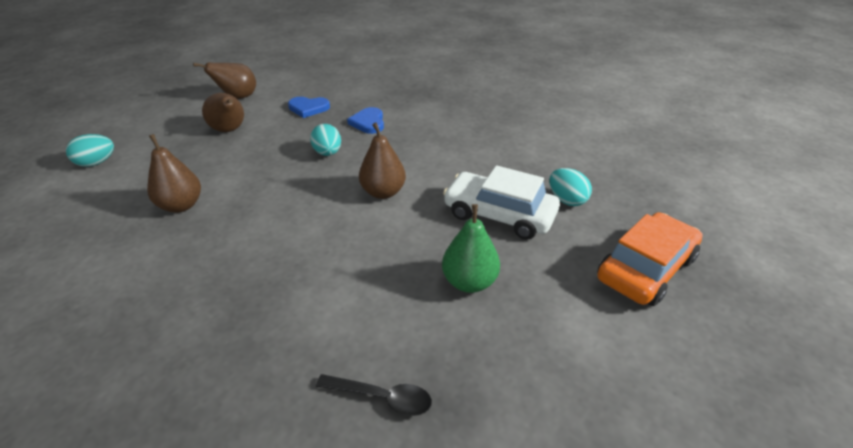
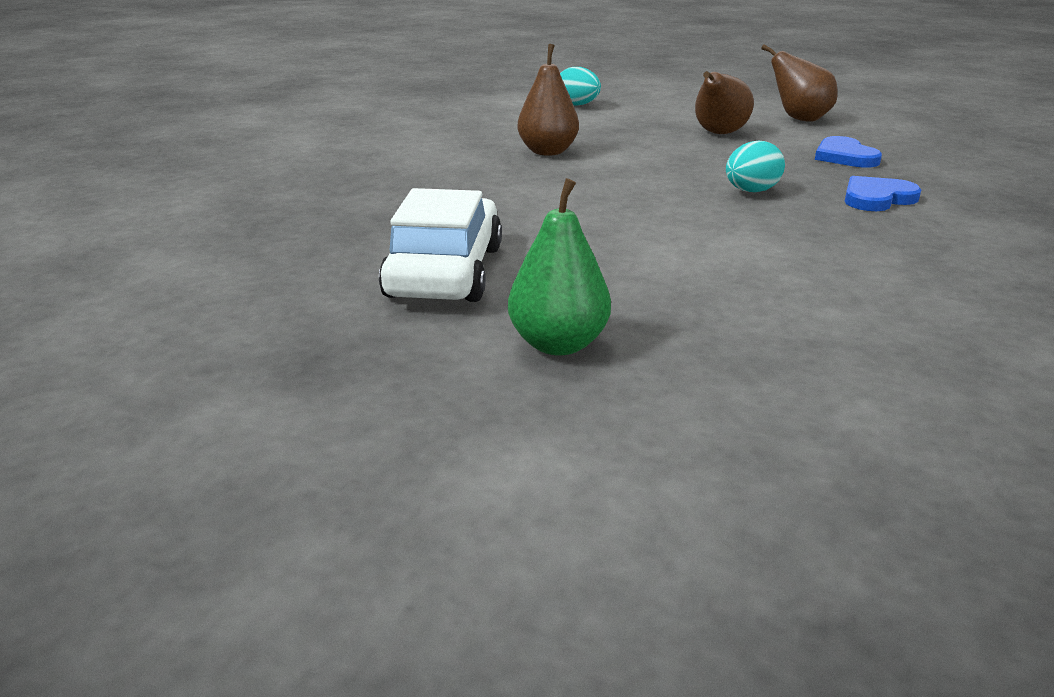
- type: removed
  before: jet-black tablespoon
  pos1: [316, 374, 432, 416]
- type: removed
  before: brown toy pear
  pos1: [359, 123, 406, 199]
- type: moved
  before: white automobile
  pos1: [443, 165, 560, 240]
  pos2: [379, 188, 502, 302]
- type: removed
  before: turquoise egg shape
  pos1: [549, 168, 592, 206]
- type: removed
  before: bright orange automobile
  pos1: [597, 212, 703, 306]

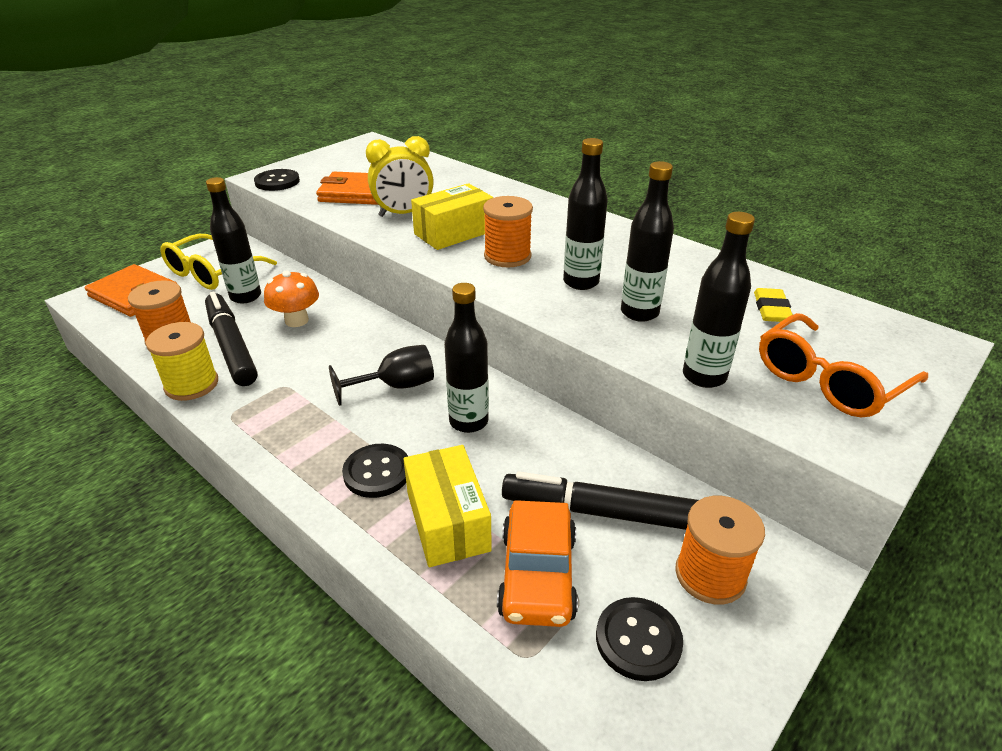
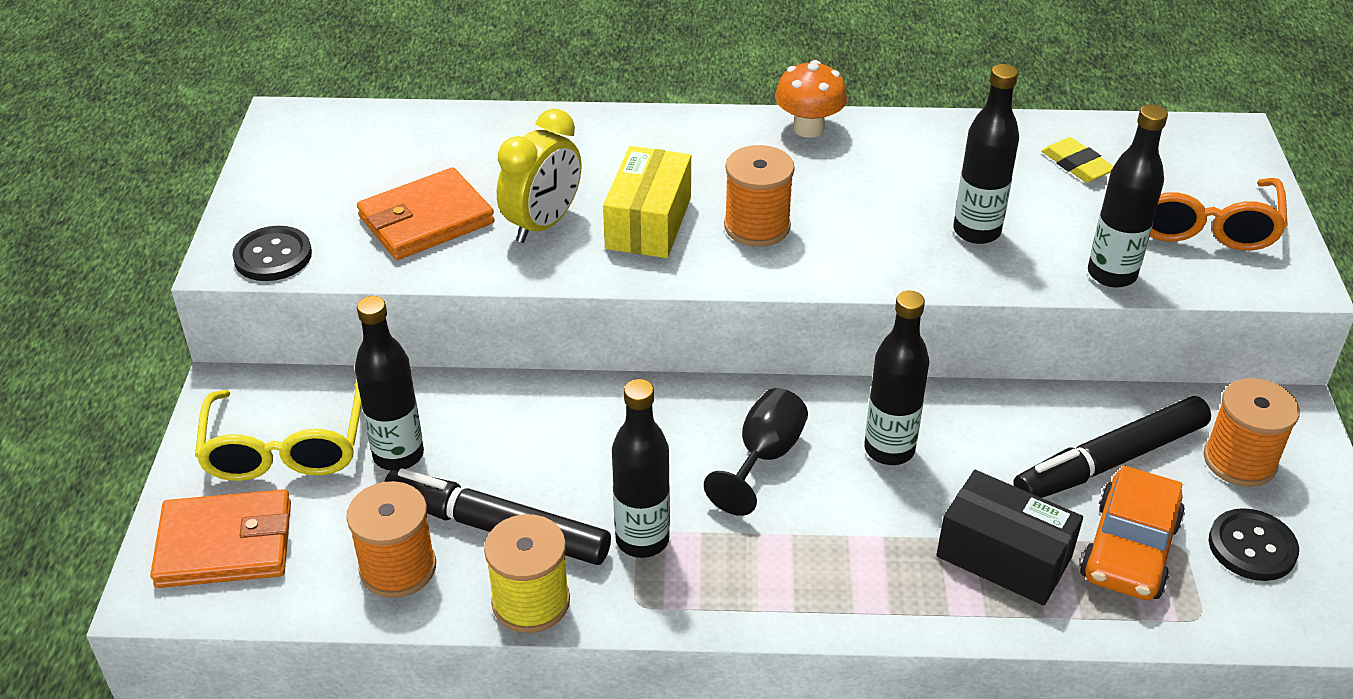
- type: moved
  before: bright orange fungus
  pos1: [264, 271, 319, 327]
  pos2: [775, 60, 847, 138]
- type: removed
  before: jet-black shirt button
  pos1: [342, 444, 408, 498]
- type: recoloured
  before: bright yellow box
  after: jet-black box
  pos1: [403, 445, 492, 567]
  pos2: [936, 470, 1083, 606]
- type: turned
  before: bright orange automobile
  pos1: [497, 500, 578, 627]
  pos2: [1080, 465, 1185, 600]
  turn: 60
- type: moved
  before: jet-black drink bottle
  pos1: [563, 138, 608, 290]
  pos2: [612, 379, 670, 558]

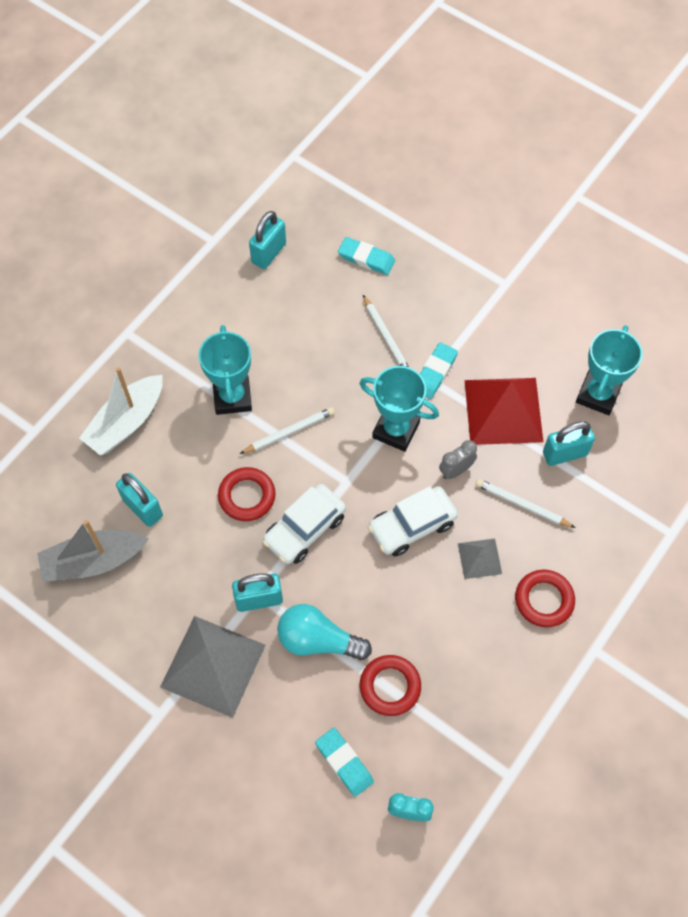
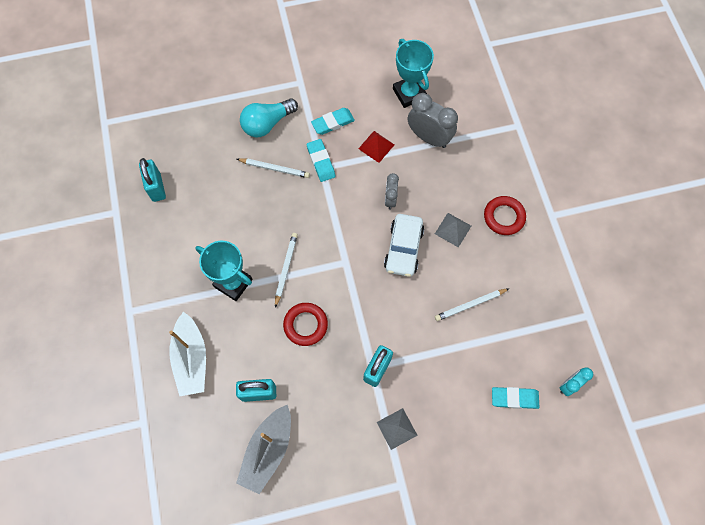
- type: resized
  before: ash-grey pyramid shape
  pos1: [160, 616, 266, 718]
  pos2: [377, 408, 418, 450]
  scale: 0.5
- type: removed
  before: white automobile
  pos1: [262, 484, 346, 564]
- type: moved
  before: turquoise bulb
  pos1: [277, 604, 372, 660]
  pos2: [240, 98, 298, 137]
- type: moved
  before: turquoise gum eraser
  pos1: [338, 237, 395, 275]
  pos2: [311, 108, 355, 135]
- type: removed
  before: turquoise award cup
  pos1: [359, 366, 439, 452]
- type: removed
  before: red torus
  pos1: [360, 655, 421, 716]
- type: resized
  before: red pyramid shape
  pos1: [465, 378, 543, 445]
  pos2: [358, 131, 394, 163]
  scale: 0.5
- type: moved
  before: white pencil
  pos1: [476, 479, 575, 528]
  pos2: [435, 288, 509, 321]
- type: replaced
  before: turquoise small lock
  after: ash-grey bedside clock
  pos1: [543, 421, 595, 466]
  pos2: [408, 93, 458, 148]

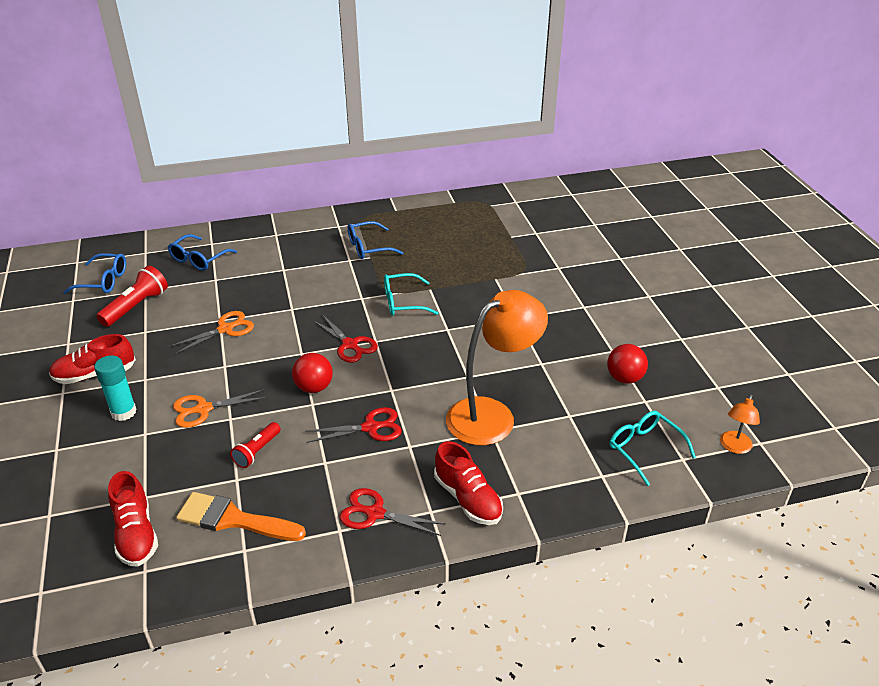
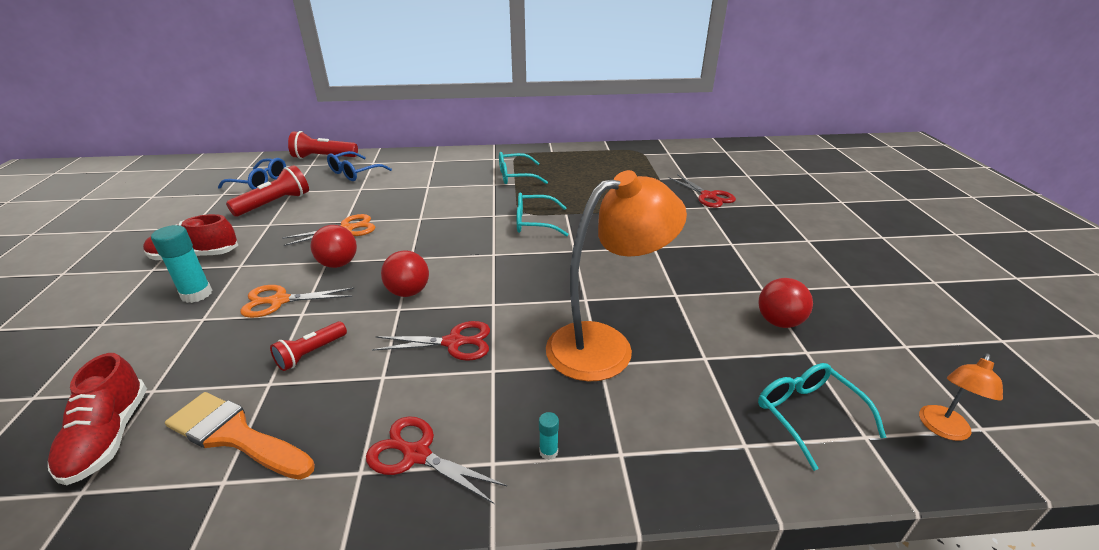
- type: moved
  before: red scissors
  pos1: [311, 314, 378, 363]
  pos2: [669, 174, 736, 208]
- type: recoloured
  before: royal blue eyeglasses
  after: turquoise eyeglasses
  pos1: [348, 221, 403, 259]
  pos2: [499, 152, 548, 184]
- type: replaced
  before: red lace-up shoe
  after: turquoise glue
  pos1: [434, 441, 503, 525]
  pos2: [539, 412, 559, 460]
- type: added
  after: red torch
  pos2: [288, 131, 358, 159]
- type: added
  after: red play ball
  pos2: [310, 225, 357, 268]

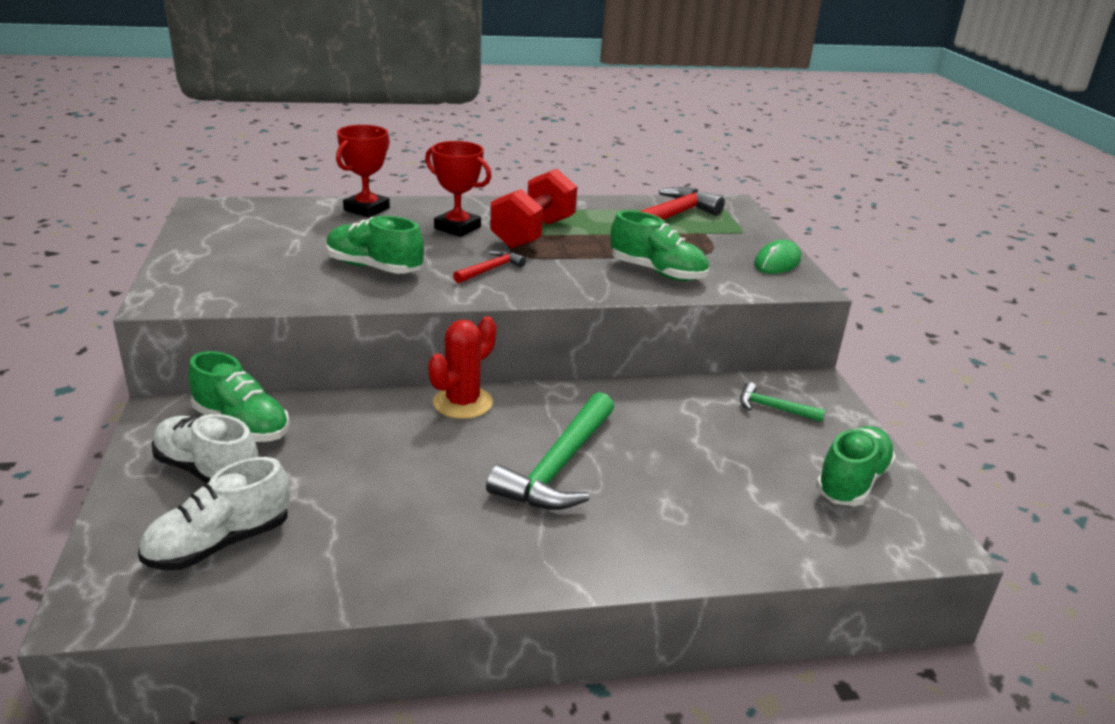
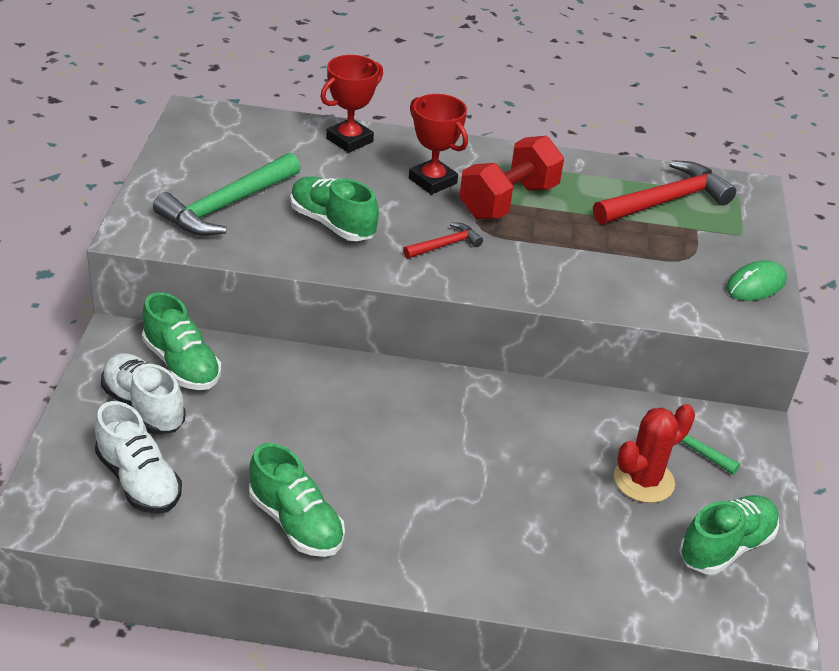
- type: turned
  before: white lace-up shoe
  pos1: [138, 457, 290, 570]
  pos2: [95, 401, 182, 514]
  turn: -105
- type: moved
  before: red prickly plant
  pos1: [428, 316, 496, 419]
  pos2: [614, 404, 695, 503]
- type: moved
  before: emerald carpenter's hammer
  pos1: [486, 392, 614, 510]
  pos2: [153, 153, 301, 236]
- type: moved
  before: emerald lace-up shoe
  pos1: [610, 210, 709, 281]
  pos2: [249, 443, 345, 557]

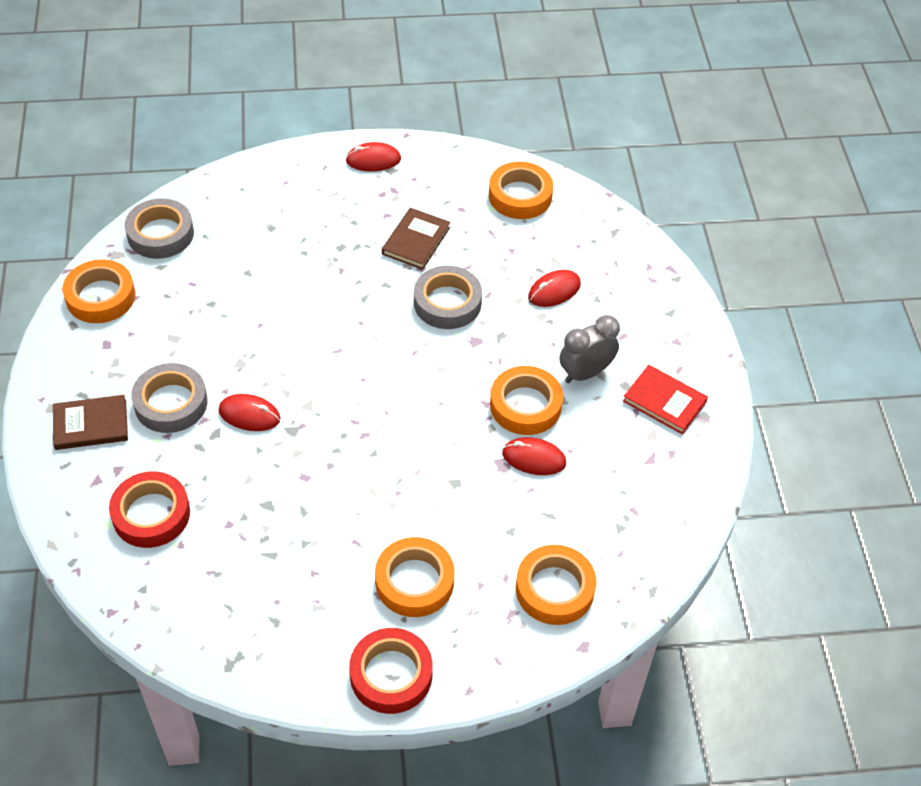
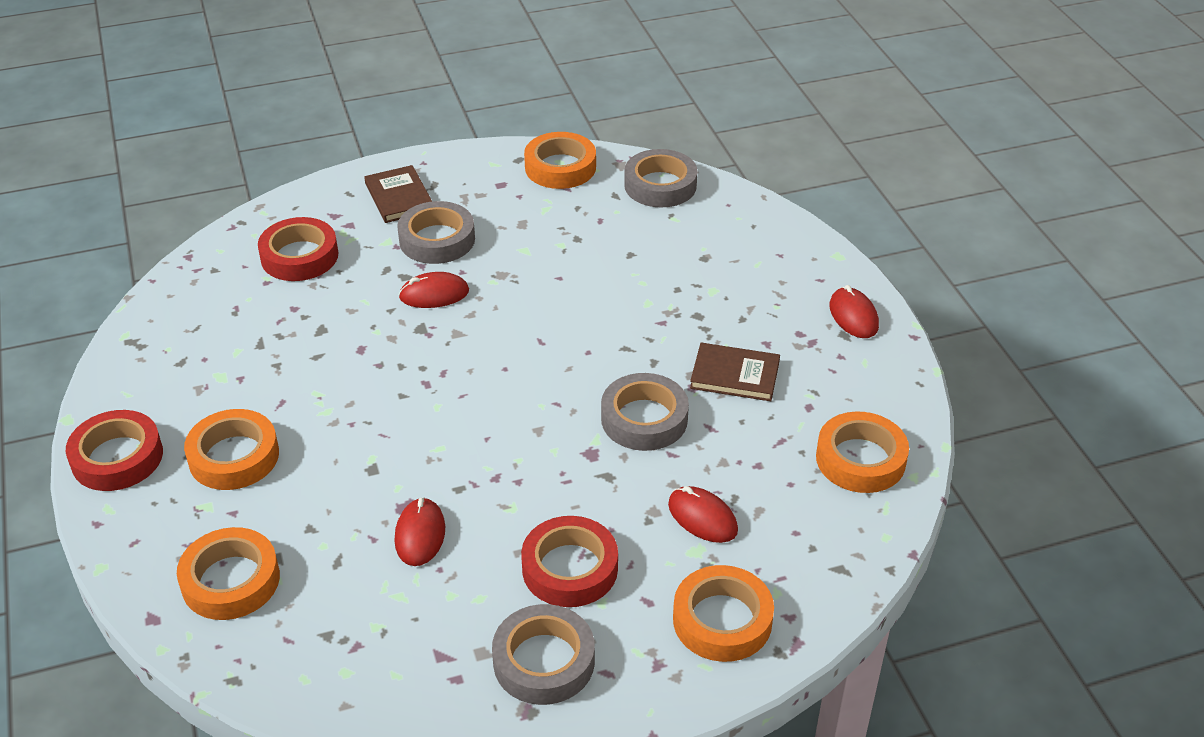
- type: turned
  before: red computer mouse
  pos1: [218, 394, 281, 431]
  pos2: [399, 272, 469, 308]
  turn: 75
- type: moved
  before: bright orange tape
  pos1: [490, 366, 563, 435]
  pos2: [673, 565, 774, 662]
- type: replaced
  before: ash-grey bedside clock
  after: red tape
  pos1: [559, 315, 620, 383]
  pos2: [521, 516, 618, 607]
- type: replaced
  before: red hardcover
  after: ash-grey tape
  pos1: [623, 365, 708, 435]
  pos2: [492, 604, 595, 705]

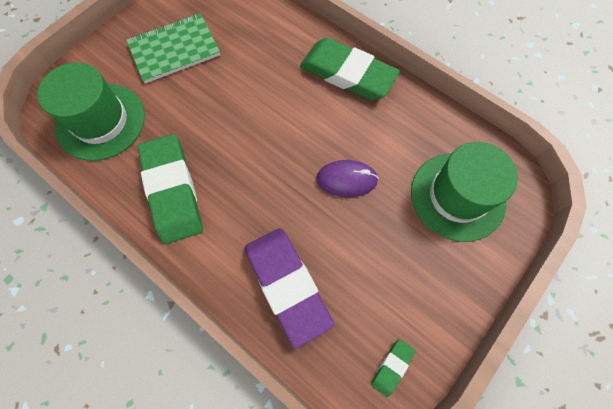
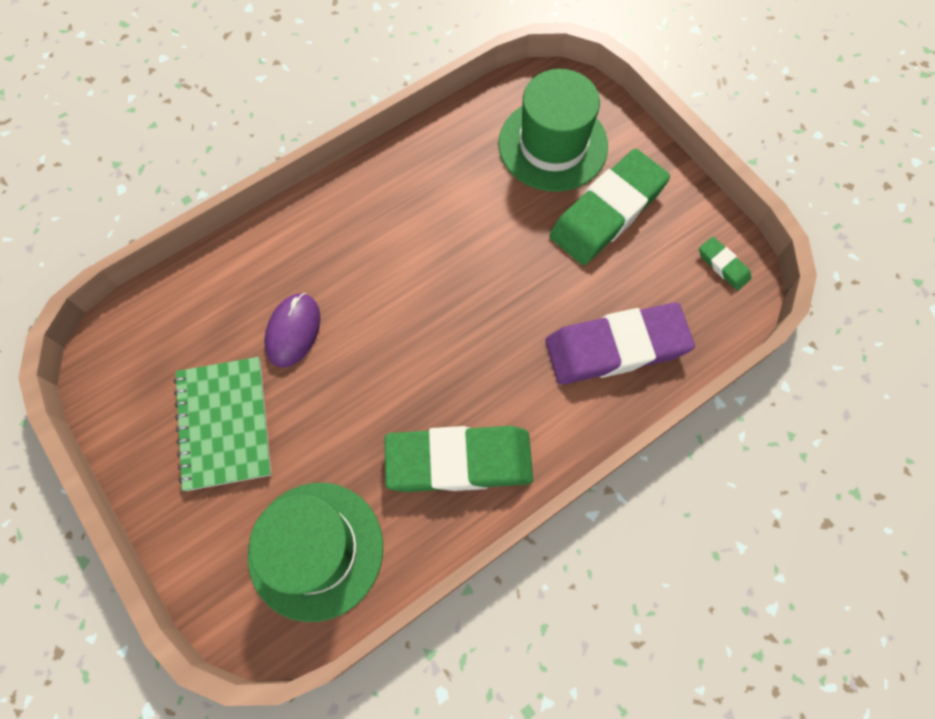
- type: moved
  before: emerald gum eraser
  pos1: [300, 38, 400, 100]
  pos2: [549, 149, 670, 265]
- type: moved
  before: purple computer mouse
  pos1: [316, 160, 379, 197]
  pos2: [264, 293, 320, 368]

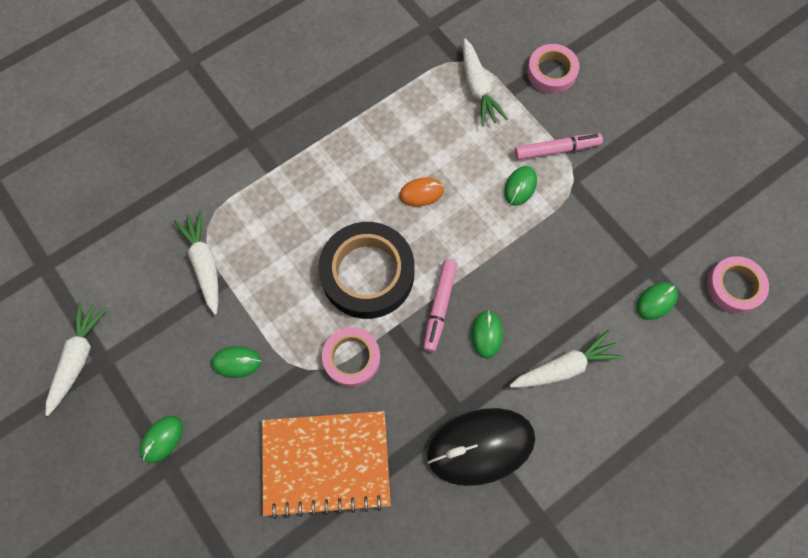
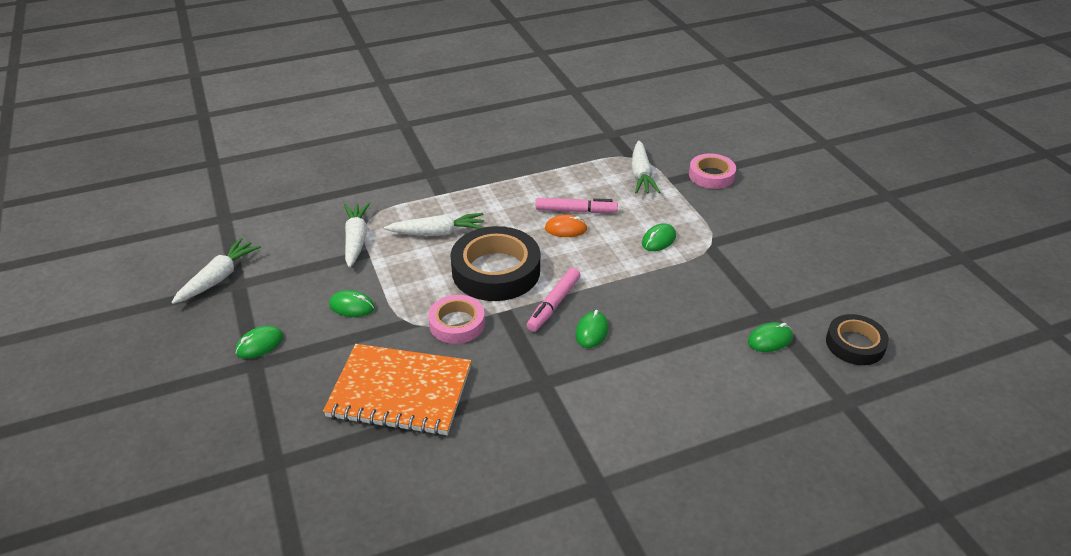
- type: removed
  before: jet-black computer mouse
  pos1: [427, 408, 535, 486]
- type: moved
  before: white root vegetable
  pos1: [510, 330, 623, 387]
  pos2: [384, 213, 484, 236]
- type: moved
  before: rose-pink marker pen
  pos1: [514, 133, 603, 160]
  pos2: [536, 198, 618, 213]
- type: recoloured
  before: rose-pink tape
  after: jet-black tape
  pos1: [707, 256, 769, 313]
  pos2: [826, 314, 889, 365]

